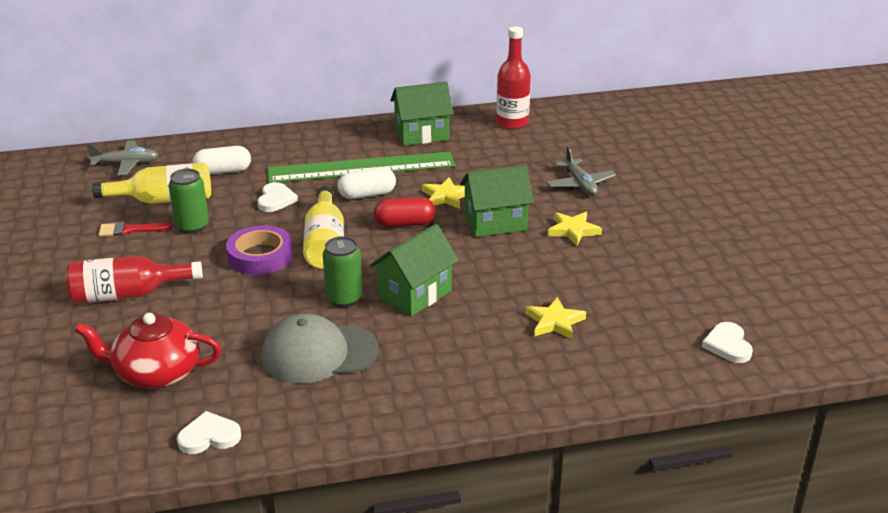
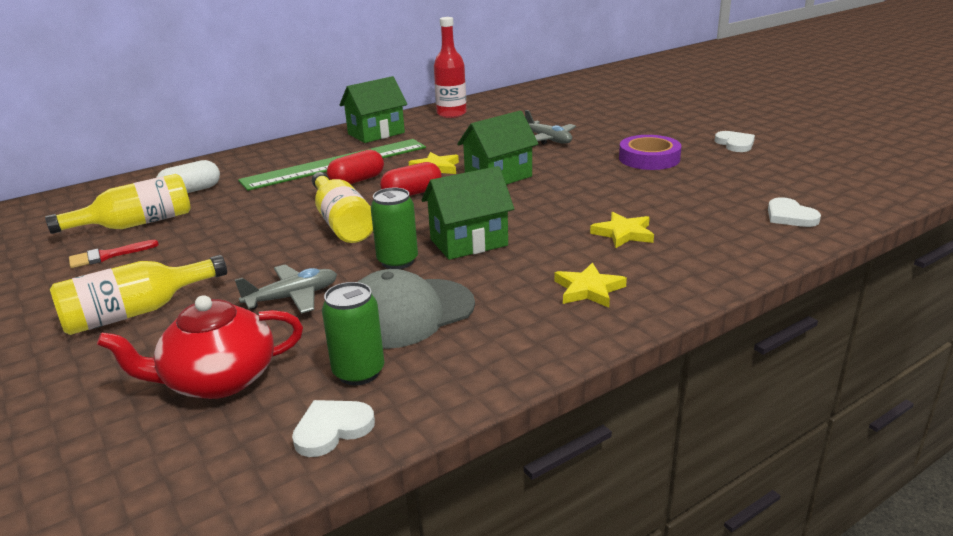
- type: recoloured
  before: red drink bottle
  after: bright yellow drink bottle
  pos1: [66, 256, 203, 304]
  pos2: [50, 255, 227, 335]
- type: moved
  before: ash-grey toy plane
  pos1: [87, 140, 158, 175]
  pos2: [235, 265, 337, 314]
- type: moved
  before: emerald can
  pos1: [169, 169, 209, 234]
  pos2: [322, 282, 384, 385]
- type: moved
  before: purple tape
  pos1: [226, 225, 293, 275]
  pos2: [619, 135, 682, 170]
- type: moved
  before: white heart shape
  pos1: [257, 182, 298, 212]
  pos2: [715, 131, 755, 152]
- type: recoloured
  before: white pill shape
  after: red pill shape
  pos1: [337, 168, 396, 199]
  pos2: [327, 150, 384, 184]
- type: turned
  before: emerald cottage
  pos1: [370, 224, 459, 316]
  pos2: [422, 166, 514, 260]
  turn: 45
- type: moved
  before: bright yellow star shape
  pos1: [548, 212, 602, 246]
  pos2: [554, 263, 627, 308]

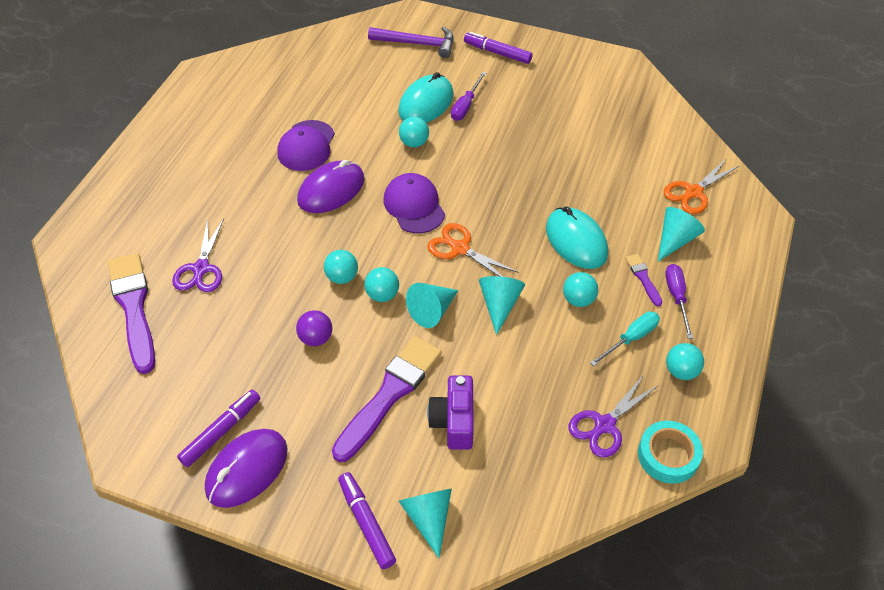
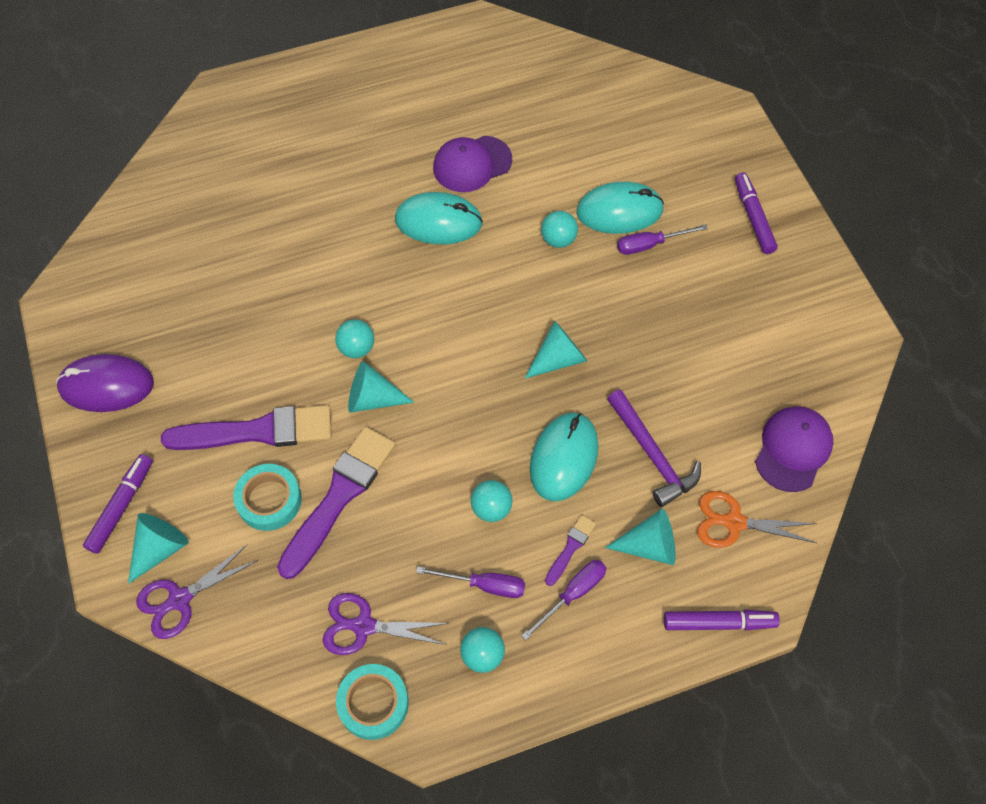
- type: moved
  before: purple brush
  pos1: [108, 253, 155, 374]
  pos2: [277, 427, 395, 579]
- type: moved
  before: purple scissors
  pos1: [172, 218, 224, 292]
  pos2: [136, 544, 258, 639]
- type: moved
  before: purple marker pen
  pos1: [177, 390, 260, 467]
  pos2: [664, 610, 780, 630]
- type: removed
  before: purple play ball
  pos1: [296, 310, 332, 346]
- type: recoloured
  before: purple computer mouse
  after: turquoise computer mouse
  pos1: [297, 160, 365, 213]
  pos2: [395, 192, 483, 244]
- type: removed
  before: turquoise play ball
  pos1: [324, 250, 358, 284]
- type: moved
  before: purple carpenter's hammer
  pos1: [368, 27, 454, 58]
  pos2: [607, 390, 701, 507]
- type: moved
  before: purple cap
  pos1: [383, 173, 445, 233]
  pos2: [755, 406, 833, 492]
- type: removed
  before: bright orange scissors
  pos1: [427, 223, 519, 277]
- type: replaced
  before: purple camera
  after: turquoise tape
  pos1: [427, 375, 474, 450]
  pos2: [233, 464, 302, 531]
- type: moved
  before: turquoise solid cone
  pos1: [479, 276, 525, 335]
  pos2: [525, 321, 587, 378]
- type: recoloured
  before: turquoise hand screwdriver
  after: purple hand screwdriver
  pos1: [590, 311, 660, 366]
  pos2: [416, 566, 525, 598]

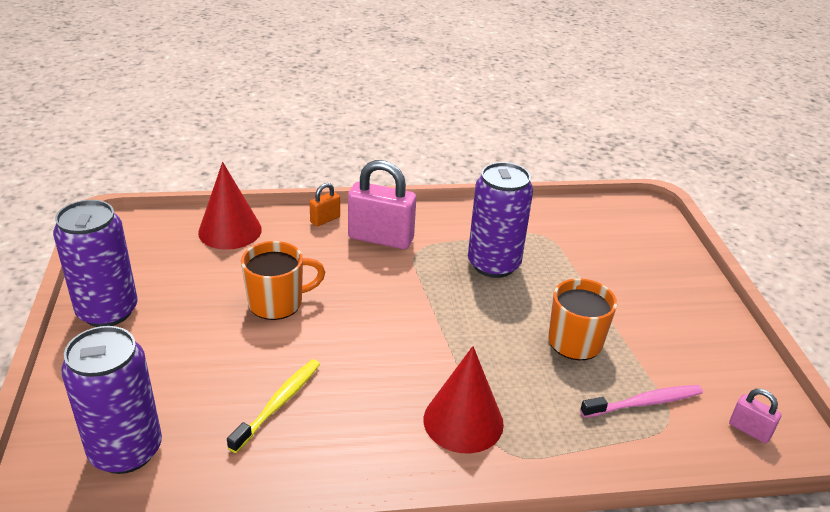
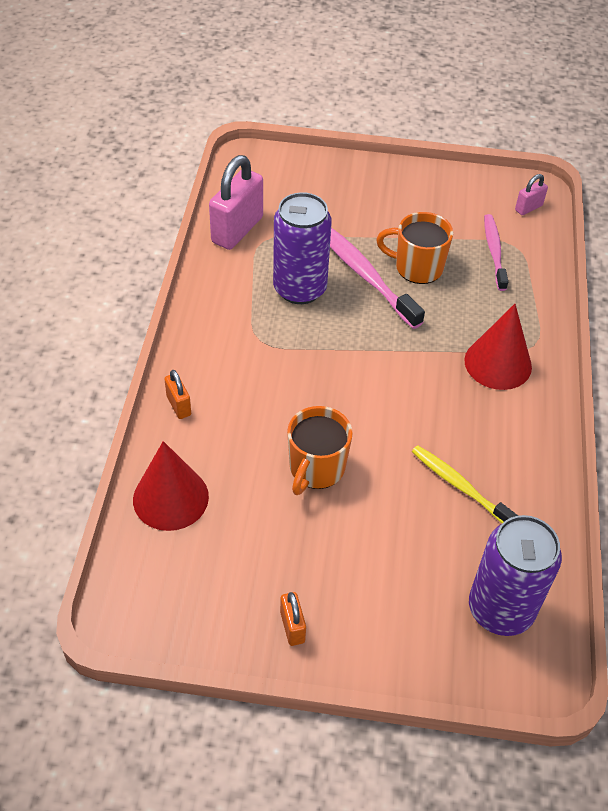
- type: replaced
  before: purple can
  after: bright orange small lock
  pos1: [53, 200, 138, 327]
  pos2: [280, 592, 306, 646]
- type: turned
  before: bright orange mug
  pos1: [241, 241, 325, 320]
  pos2: [287, 406, 353, 495]
  turn: -150
- type: moved
  before: rose-pink small lock
  pos1: [348, 160, 416, 249]
  pos2: [209, 155, 263, 250]
- type: added
  after: rose-pink toothbrush
  pos2: [330, 228, 425, 329]

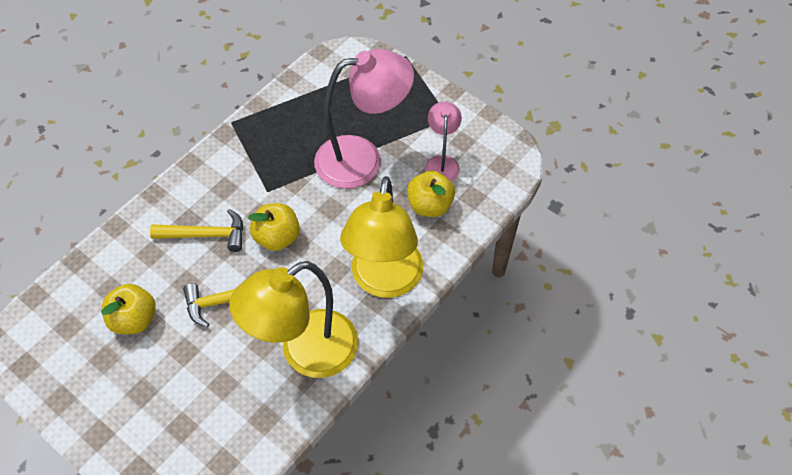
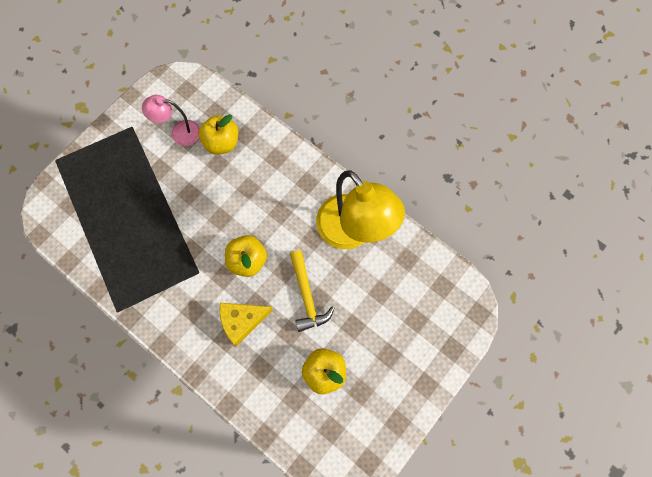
- type: replaced
  before: bright yellow carpenter's hammer
  after: bright yellow piece of cheese
  pos1: [150, 209, 243, 252]
  pos2: [219, 303, 273, 346]
- type: removed
  before: rose-pink reading lamp
  pos1: [314, 49, 414, 189]
- type: removed
  before: bright yellow reading lamp
  pos1: [340, 176, 423, 298]

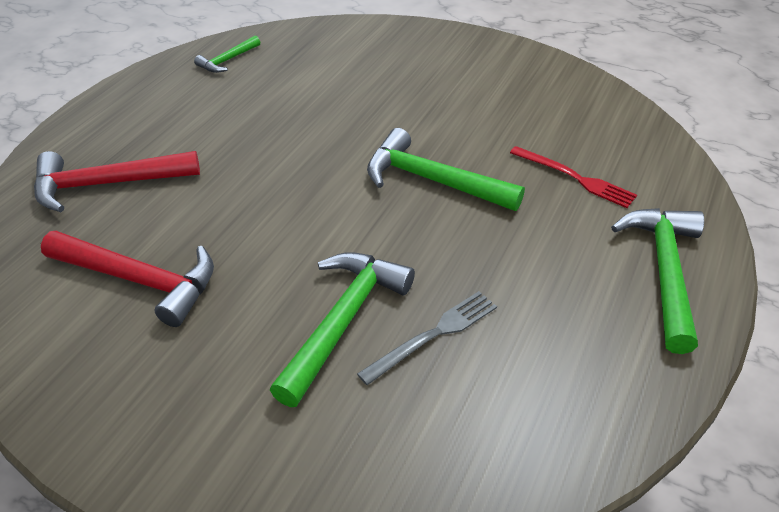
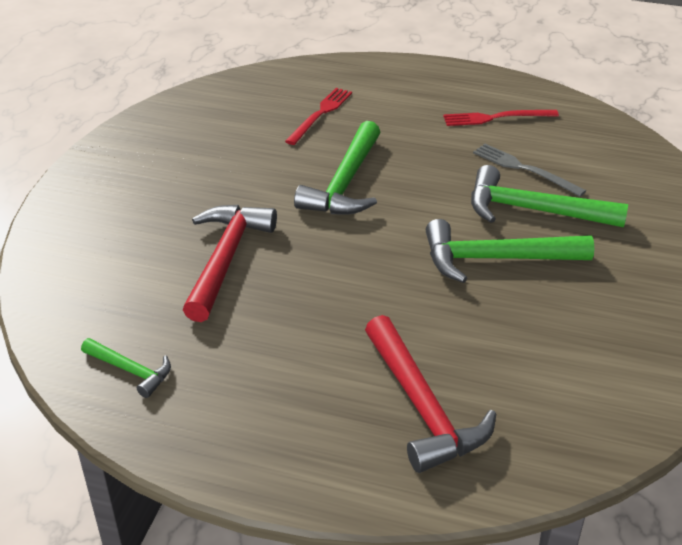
- type: moved
  before: red carpenter's hammer
  pos1: [41, 231, 214, 327]
  pos2: [183, 205, 277, 322]
- type: moved
  before: emerald carpenter's hammer
  pos1: [611, 208, 704, 354]
  pos2: [425, 219, 594, 283]
- type: added
  after: red dinner fork
  pos2: [443, 110, 559, 126]

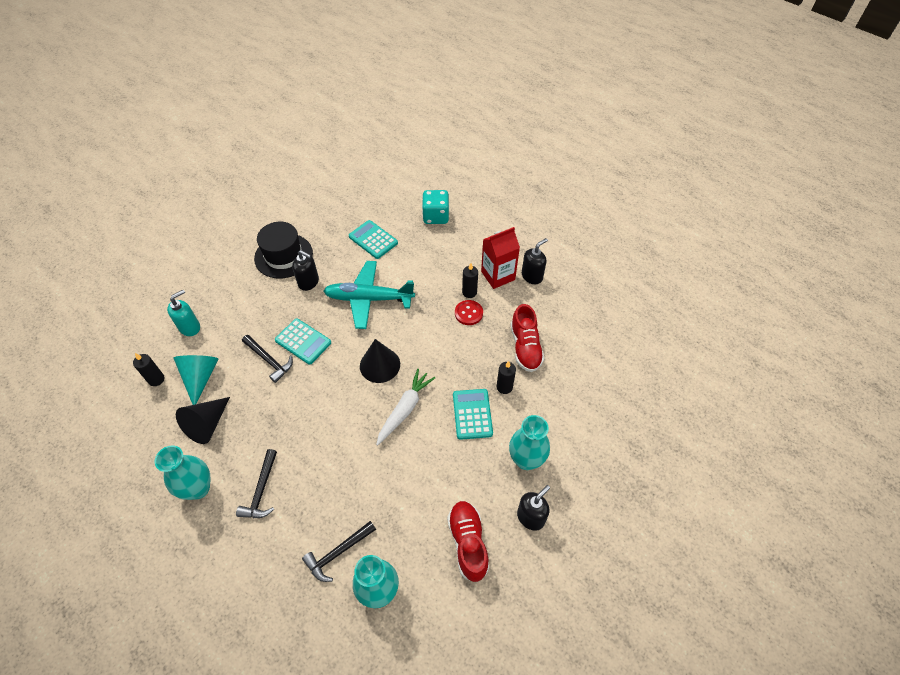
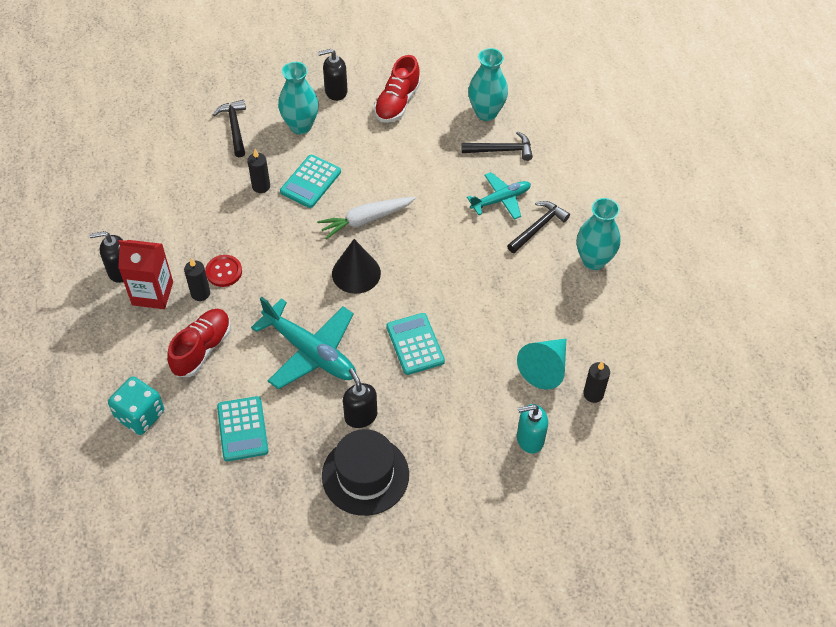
- type: removed
  before: jet-black solid cone
  pos1: [176, 397, 230, 444]
- type: moved
  before: jet-black carpenter's hammer
  pos1: [242, 335, 293, 383]
  pos2: [213, 100, 246, 157]
- type: moved
  before: red lace-up shoe
  pos1: [511, 304, 544, 372]
  pos2: [167, 309, 231, 377]
- type: added
  after: turquoise toy plane
  pos2: [467, 172, 531, 219]

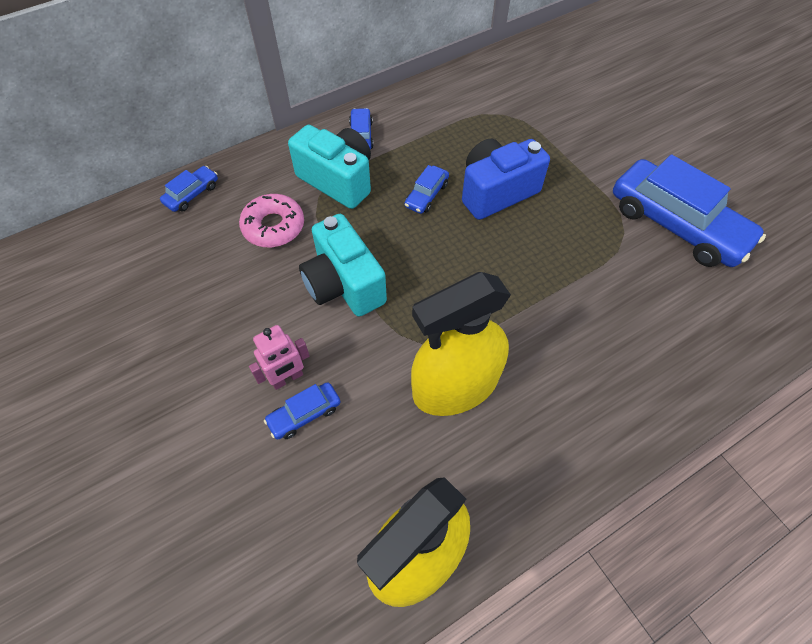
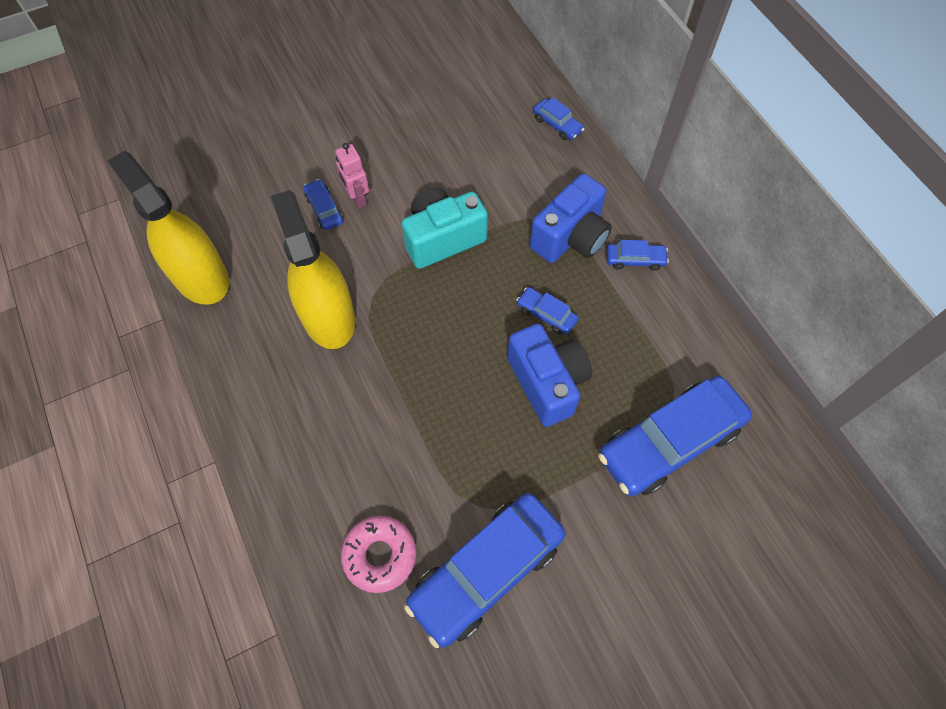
- type: moved
  before: rose-pink donut
  pos1: [239, 194, 304, 247]
  pos2: [341, 516, 416, 593]
- type: recoloured
  before: turquoise camera
  after: royal blue camera
  pos1: [288, 125, 371, 209]
  pos2: [530, 173, 612, 263]
- type: added
  after: royal blue automobile
  pos2: [598, 376, 752, 496]

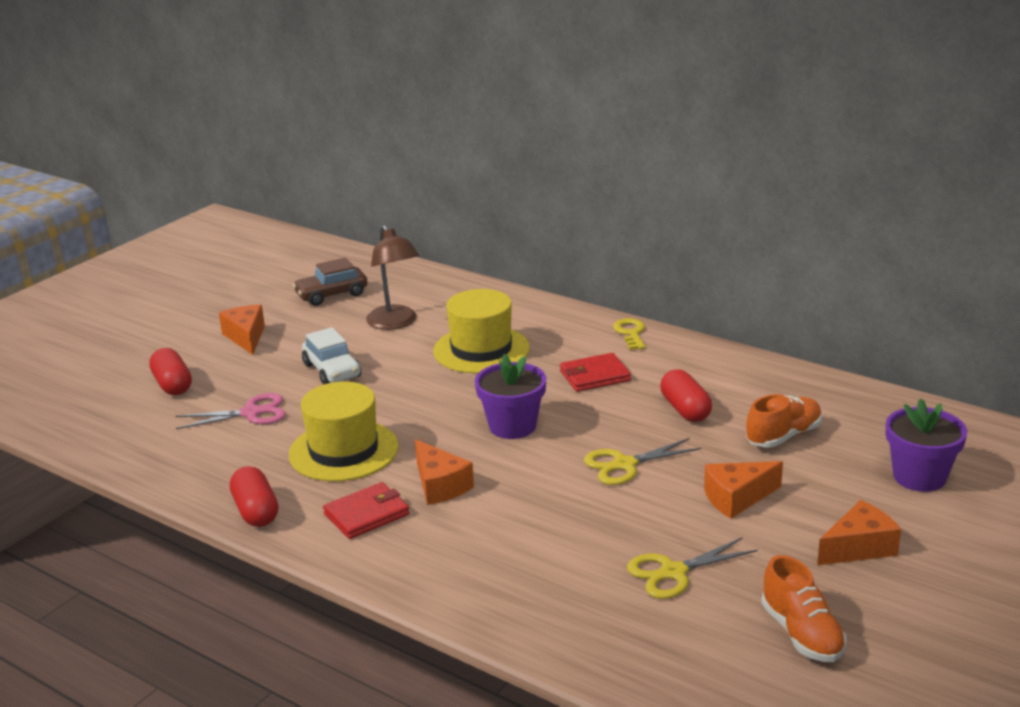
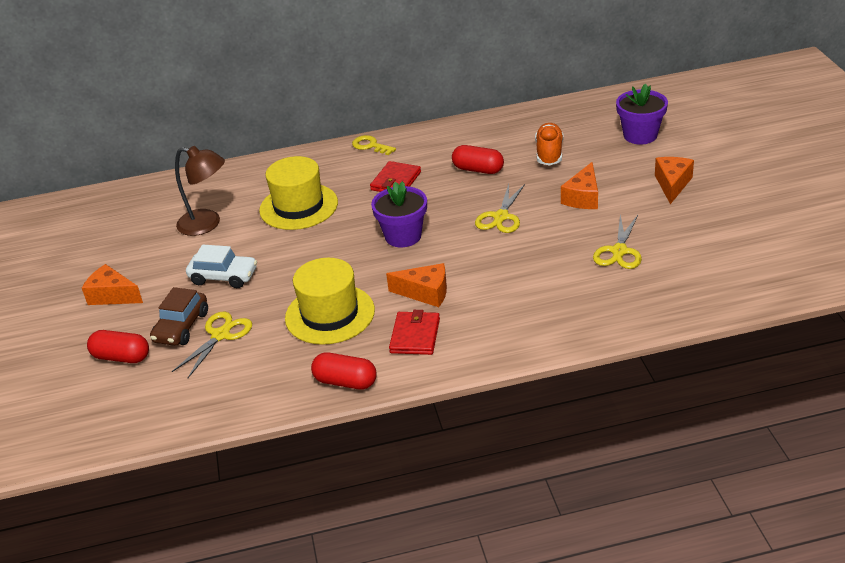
- type: recoloured
  before: rose-pink scissors
  after: bright yellow scissors
  pos1: [176, 393, 286, 429]
  pos2: [172, 312, 252, 378]
- type: moved
  before: brown automobile
  pos1: [293, 258, 367, 306]
  pos2: [150, 287, 208, 346]
- type: removed
  before: bright orange lace-up shoe
  pos1: [761, 555, 847, 662]

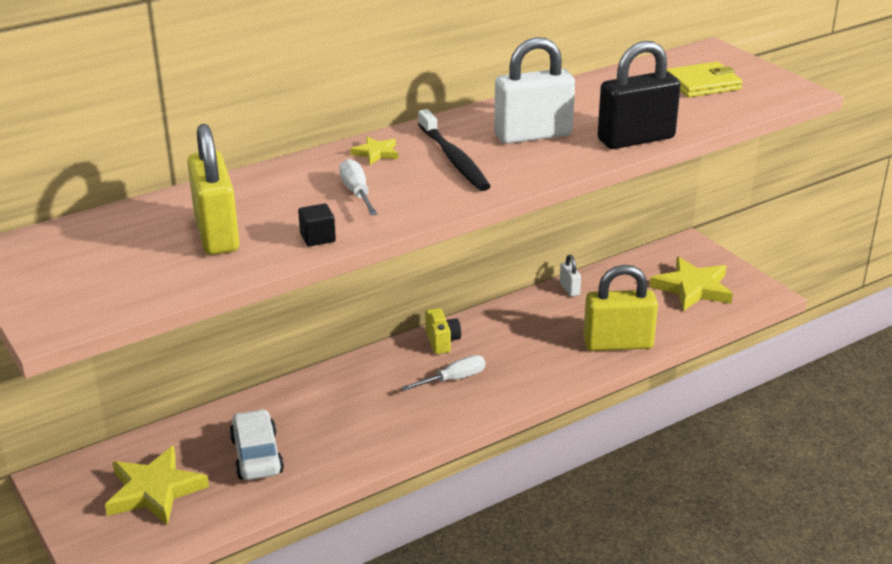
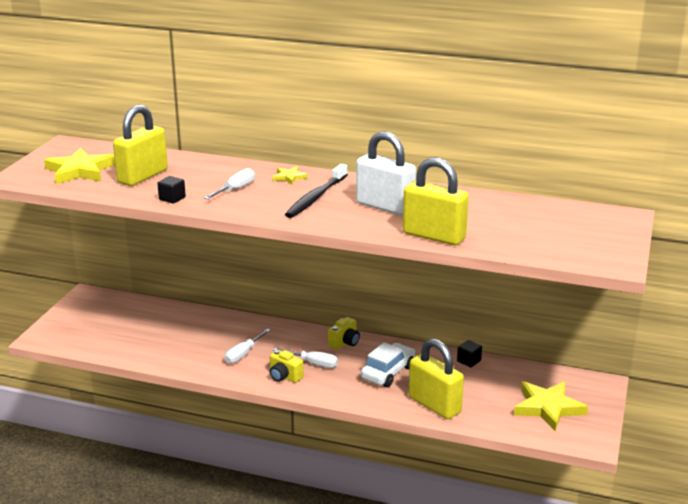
- type: moved
  before: bright yellow star shape
  pos1: [105, 446, 209, 525]
  pos2: [44, 148, 115, 184]
- type: moved
  before: white automobile
  pos1: [229, 409, 284, 480]
  pos2: [361, 342, 415, 387]
- type: replaced
  before: white small lock
  after: jet-black cube
  pos1: [560, 255, 581, 297]
  pos2: [457, 340, 482, 367]
- type: recoloured
  before: jet-black small lock
  after: bright yellow small lock
  pos1: [597, 41, 681, 149]
  pos2: [403, 158, 469, 245]
- type: removed
  before: bright yellow card wallet
  pos1: [666, 61, 743, 97]
- type: added
  after: white hand screwdriver
  pos2: [224, 329, 270, 364]
- type: added
  after: bright yellow camera
  pos2: [270, 350, 303, 383]

